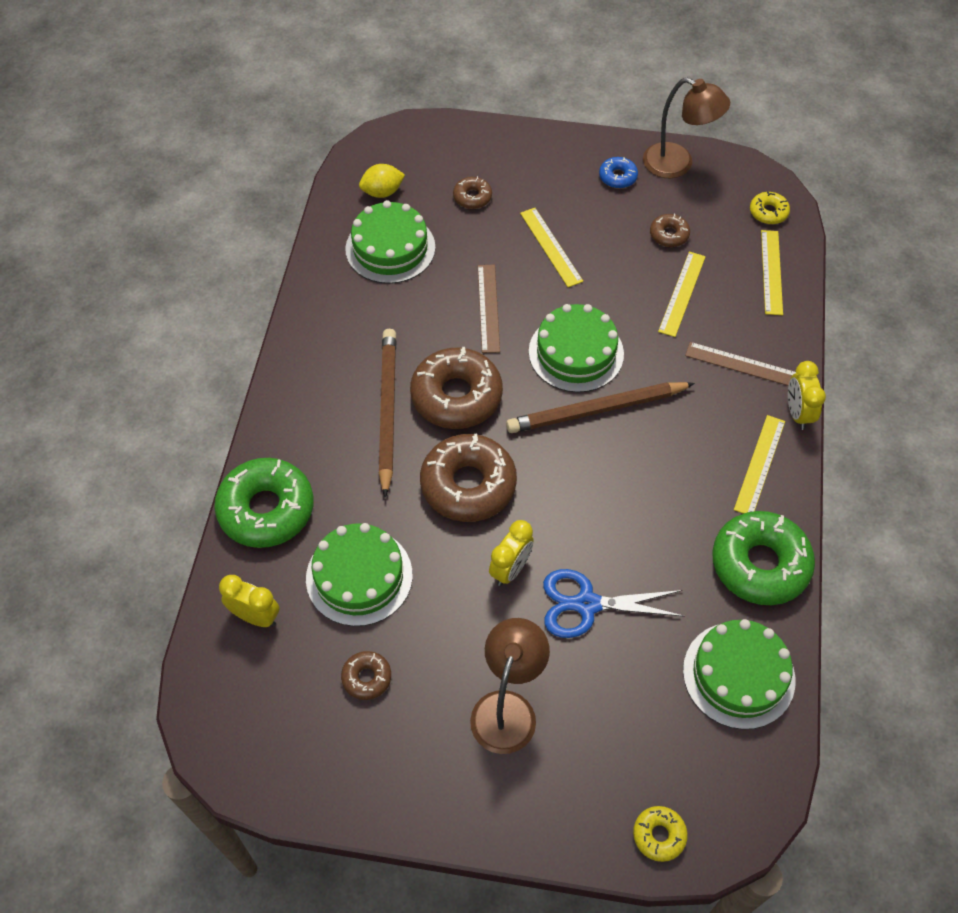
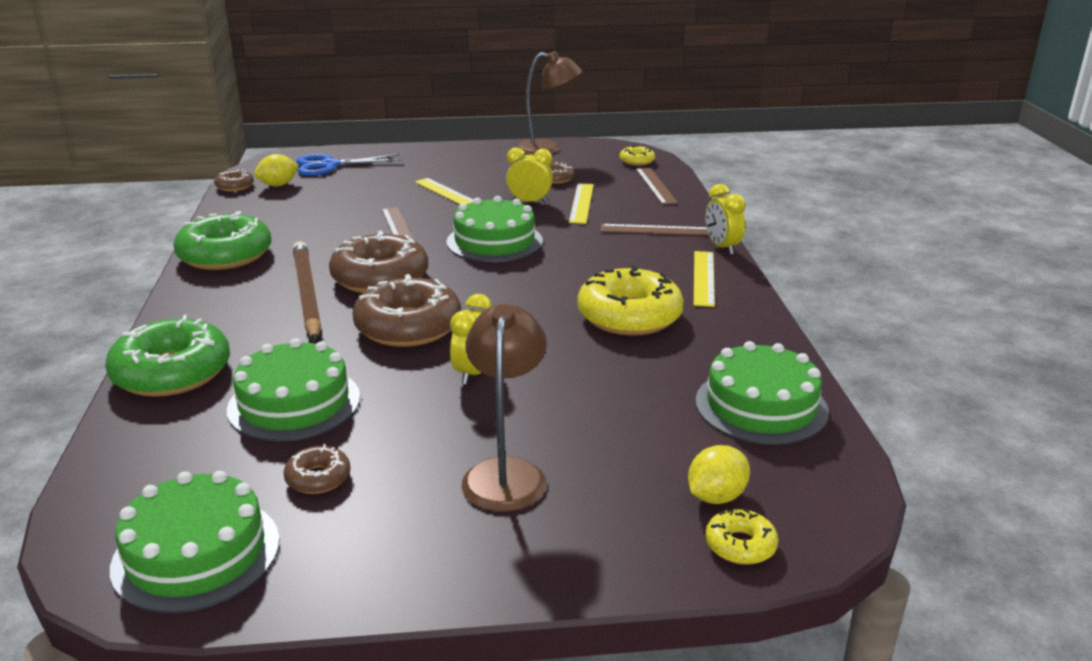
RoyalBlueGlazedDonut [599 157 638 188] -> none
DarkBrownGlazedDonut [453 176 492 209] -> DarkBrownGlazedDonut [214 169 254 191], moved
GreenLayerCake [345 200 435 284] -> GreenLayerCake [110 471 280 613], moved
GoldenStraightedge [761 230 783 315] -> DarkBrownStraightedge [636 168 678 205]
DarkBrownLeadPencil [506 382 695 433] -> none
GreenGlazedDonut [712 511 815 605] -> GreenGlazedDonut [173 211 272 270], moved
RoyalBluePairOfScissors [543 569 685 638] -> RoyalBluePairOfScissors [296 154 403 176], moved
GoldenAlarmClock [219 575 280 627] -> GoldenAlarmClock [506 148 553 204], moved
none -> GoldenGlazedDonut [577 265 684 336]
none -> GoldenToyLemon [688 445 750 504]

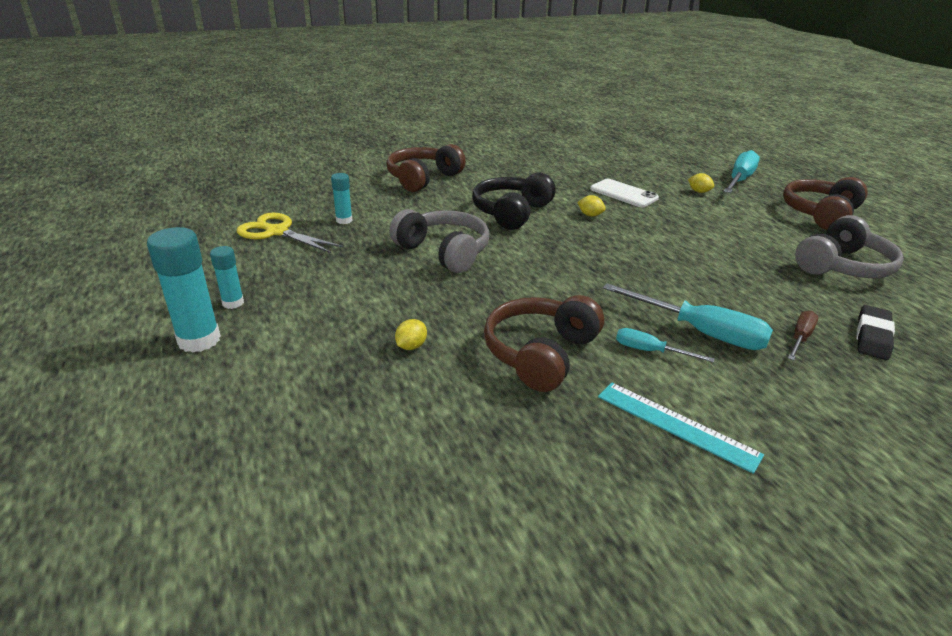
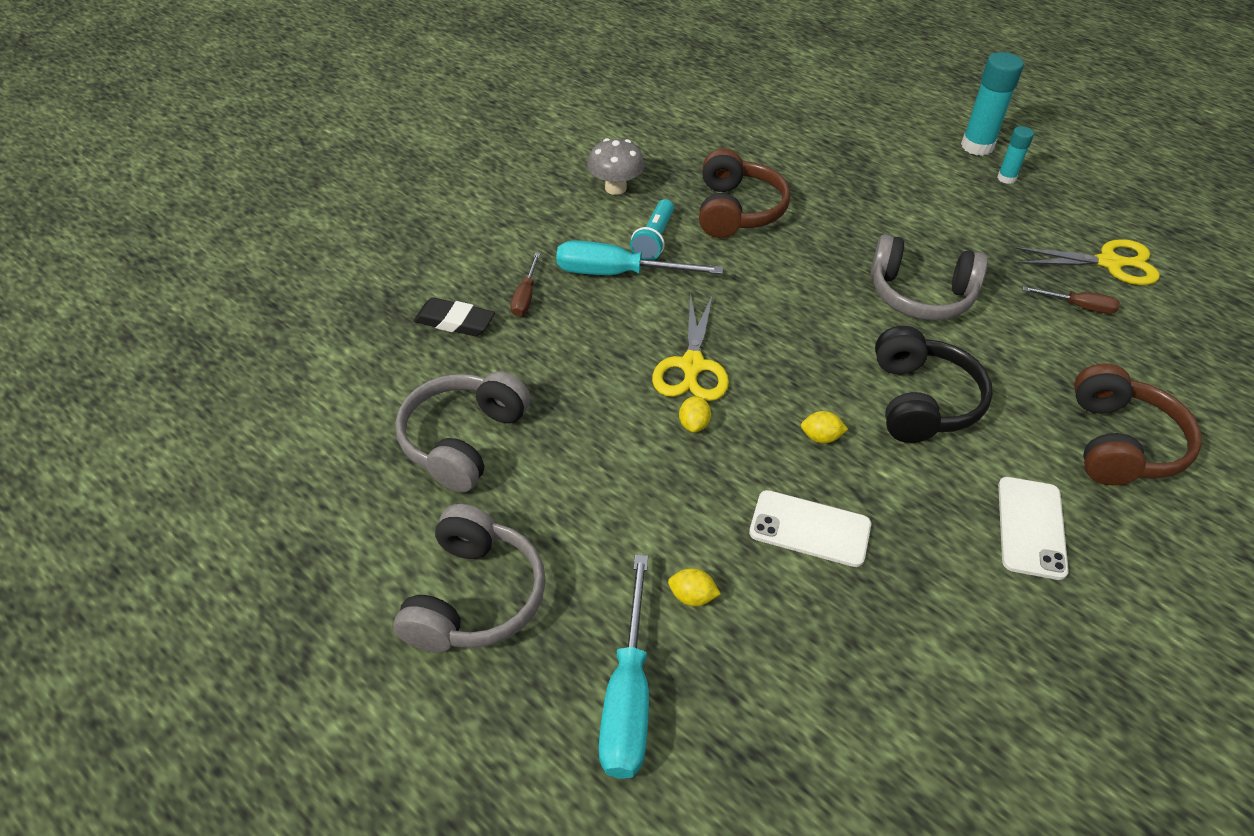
TealGlue [331 173 353 224] -> DarkBrownFlatScrewdriver [1023 286 1120 314]
DarkBrownOverEarHeadphones [783 177 868 230] -> GreyOverEarHeadphones [394 504 546 653]
JetBlackEraser [856 305 895 360] -> JetBlackEraser [414 297 495 336], 75 degrees counterclockwise
GoldenToyLemon [395 319 427 350] -> GoldenToyLemon [679 396 711 432], moved
TealFlatScrewdriver [616 328 715 362] -> TealFlashlight [630 199 674 261]
TealStraightedge [598 382 764 474] -> GreyFungus [587 138 645 195]
none -> GoldenPairOfScissors [652 294 729 401]
none -> PureWhiteSmartphone [998 477 1069 580]

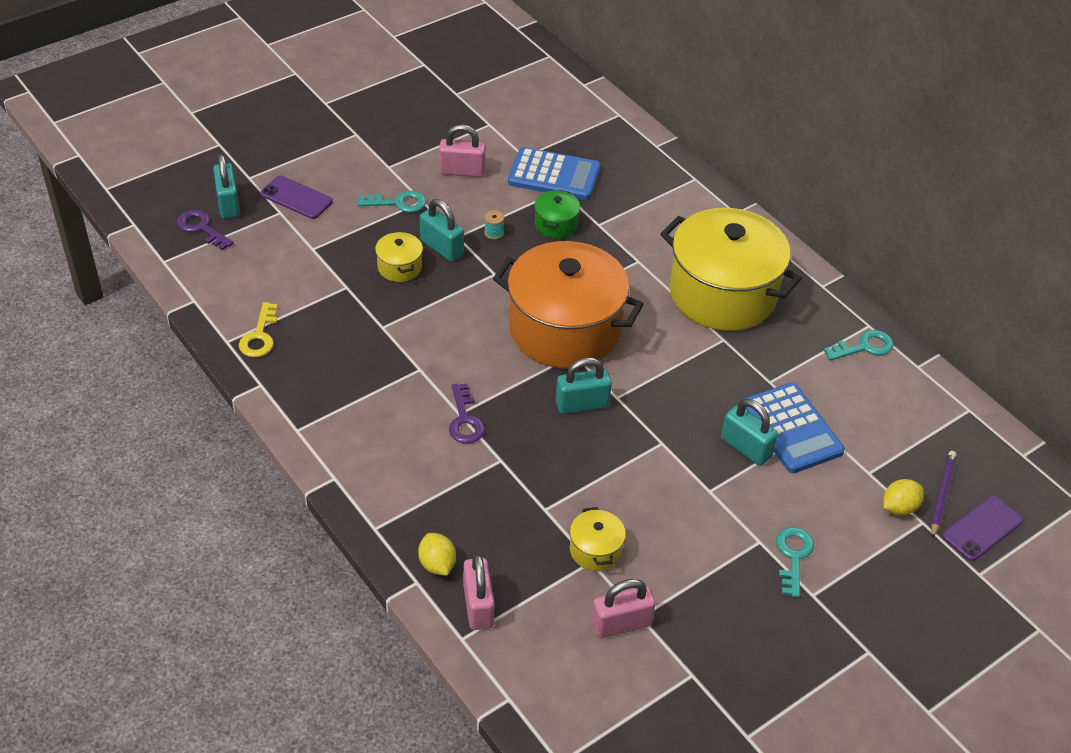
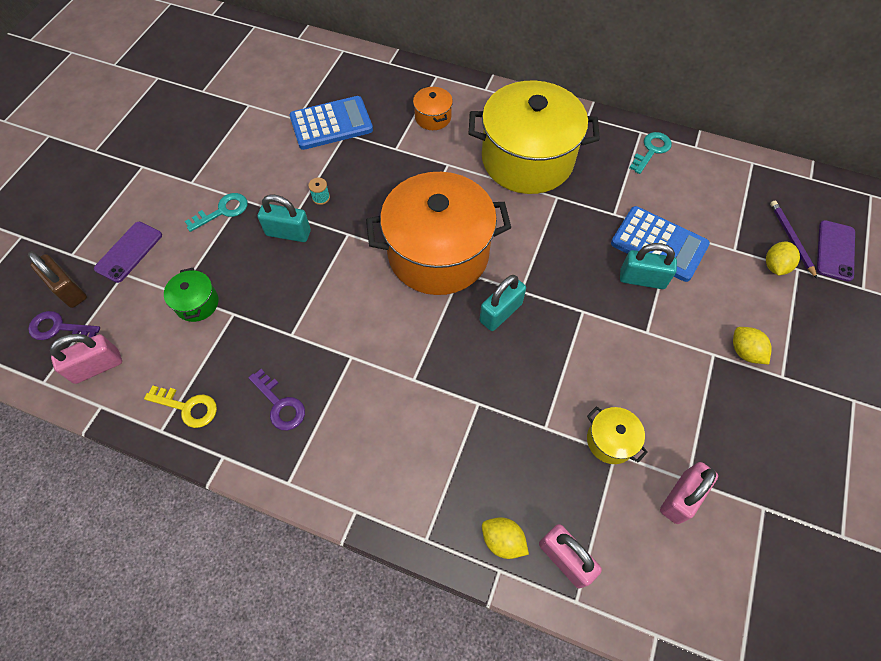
RosePinkLock [439 124 486 177] -> RosePinkLock [50 334 122 384], moved
TealLock [213 154 240 218] -> DarkBrownLock [28 252 87 308]
PurpleSmartphone [260 175 333 219] -> PurpleSmartphone [94 222 162 283], 60 degrees counterclockwise
GreenPot [534 190 580 238] -> GreenPot [164 268 218 322], moved
GoldenPot [375 231 423 282] -> none
GoldenDoorKey [239 302 278 357] -> GoldenDoorKey [144 386 217 428], 45 degrees counterclockwise
PurpleDoorKey [449 384 485 444] -> PurpleDoorKey [248 369 305 431], moved
TealDoorKey [776 527 814 598] -> GoldenToyLemon [733 327 772 364]
none -> BrightOrangePot [413 86 453 130]

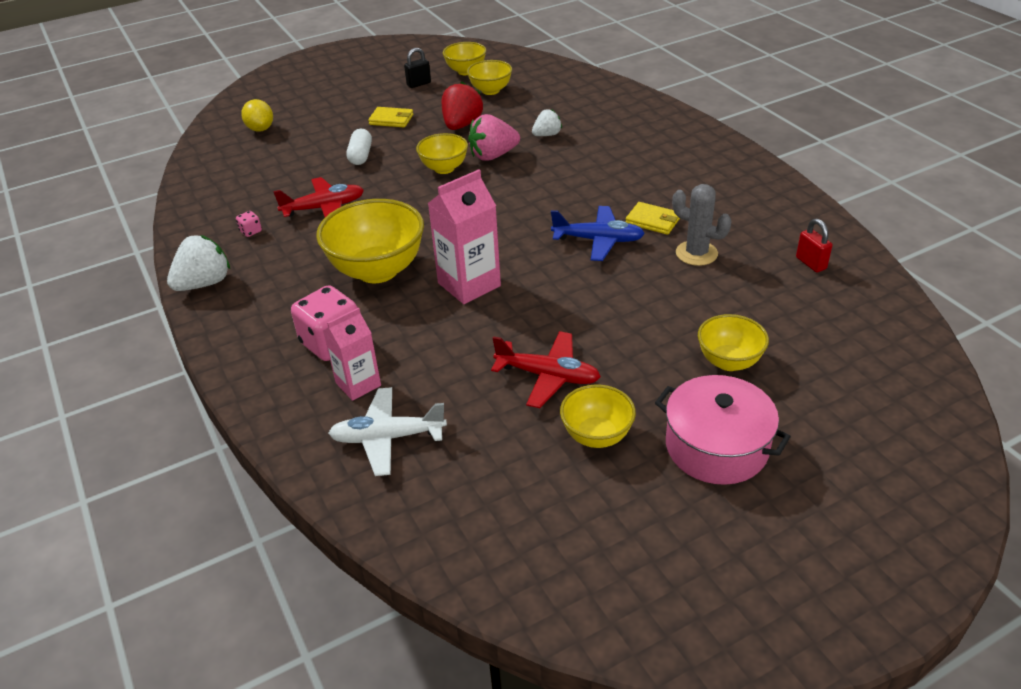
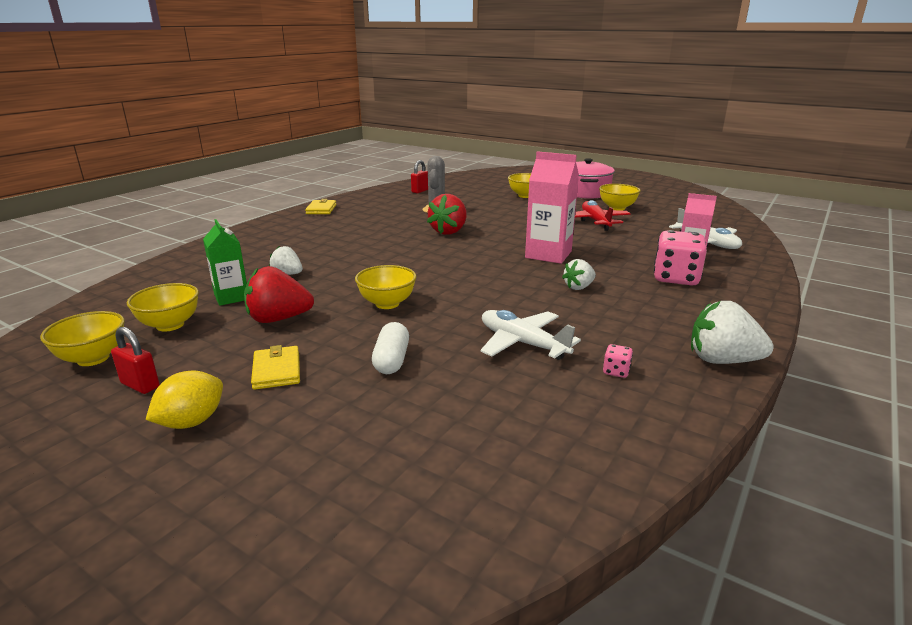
JetBlackLock [404 48 431 88] -> RedLock [111 327 159 394]
GoldenToyLemon [241 99 273 132] -> GoldenToyLemon [145 371 223 429], moved
RosePinkToyStrawberry [468 114 520 161] -> none
PureWhitePillShape [346 129 372 165] -> PureWhitePillShape [372 322 409 374], 60 degrees counterclockwise
RedPlane [273 177 364 217] -> PureWhitePlane [481 310 581 360]
GoldenDeepDish [316 199 424 283] -> PureWhiteToyStrawberry [562 259 596 290]
GoldenBillfold [626 202 680 235] -> GoldenBillfold [305 199 336 214], moved
RoyalBluePlane [551 206 645 261] -> RedToyStrawberry [427 194 467 235]
none -> GreenJuiceCarton [203 219 247 306]

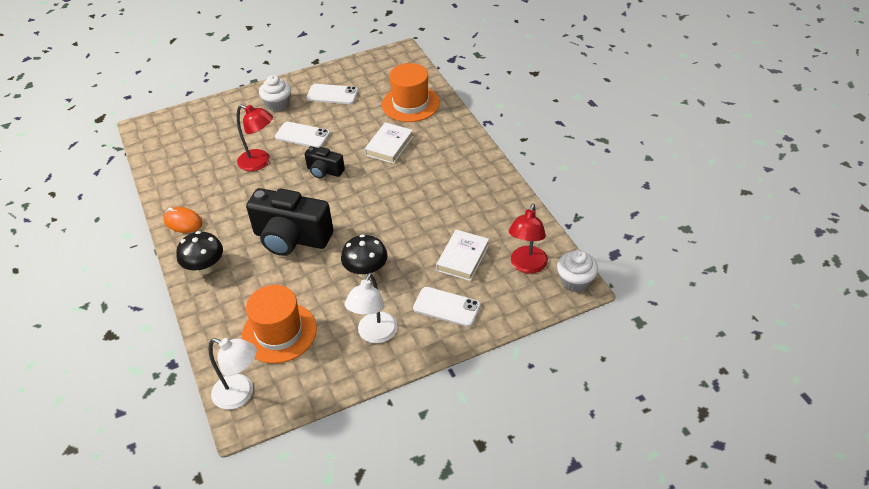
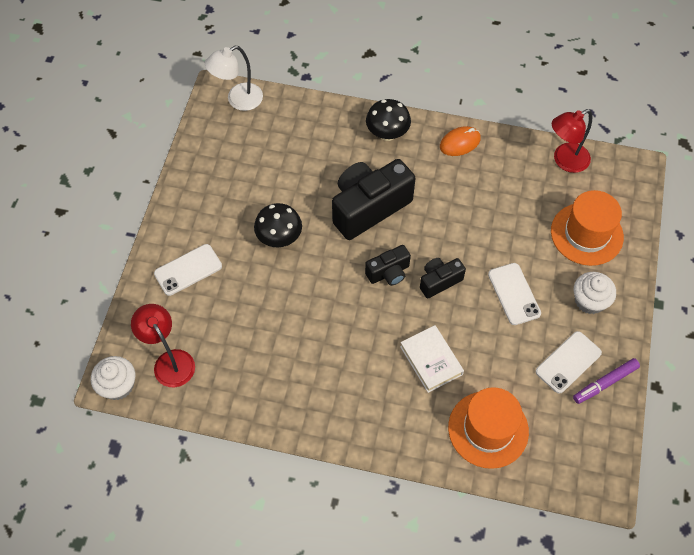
RedReadingLamp [237 104 273 171] -> RedReadingLamp [552 109 592 173], moved
PureWhiteSmartphone [275 122 330 148] -> PureWhiteSmartphone [488 263 541 325], 75 degrees counterclockwise
PureWhiteBook [436 230 489 281] -> none
PureWhiteReadingLamp [345 273 397 343] -> none
BrightOrangeTopHat [242 285 317 364] -> BrightOrangeTopHat [551 190 624 266], moved
none -> JetBlackPhotoCamera [365 245 411 286]
none -> PurpleMarkerPen [573 358 640 404]

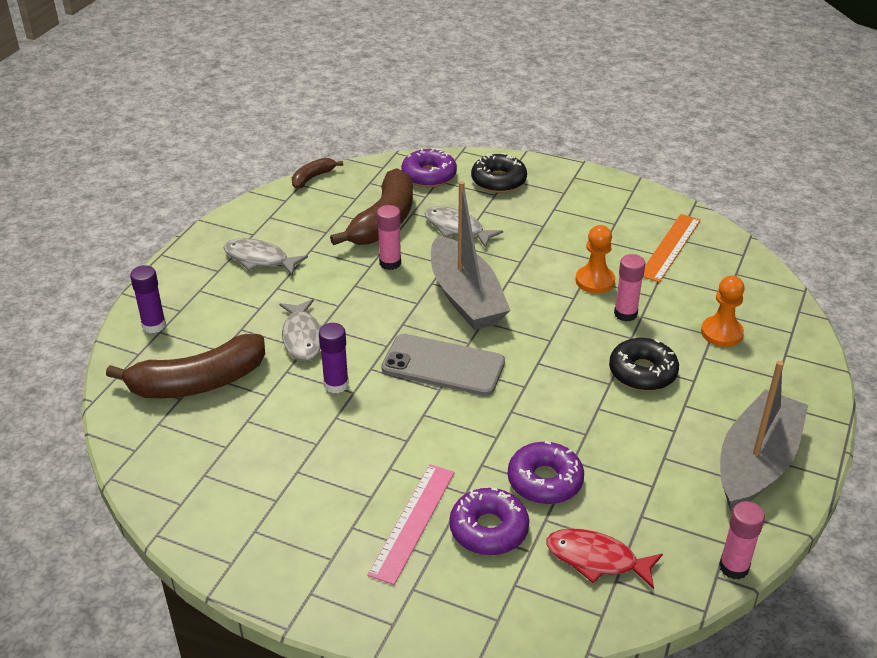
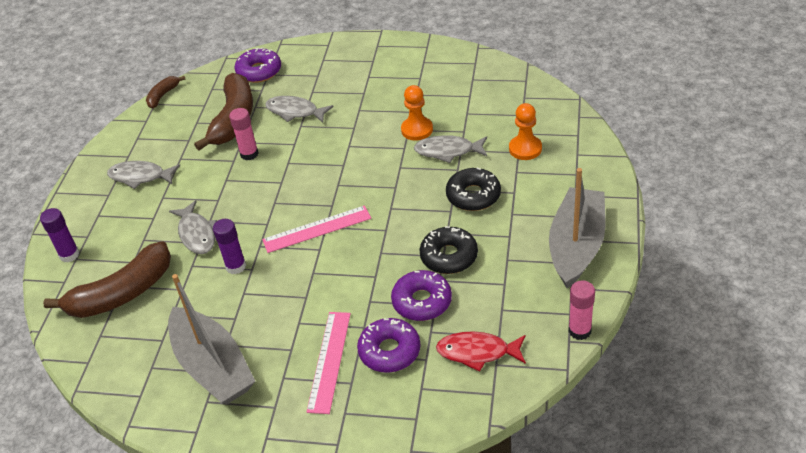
JetBlackGlazedDonut [471 153 527 193] -> JetBlackGlazedDonut [420 226 478 274], moved
GreySailboat [431 181 511 330] -> GreySailboat [168 274 255 404], moved
BrightOrangeStraightedge [644 214 701 283] -> none
RosePinkGlue [614 254 646 322] -> GreyToyFish [414 135 487 163]
GreySmartphone [381 334 505 396] -> RosePinkStraightedge [262 205 371 253]

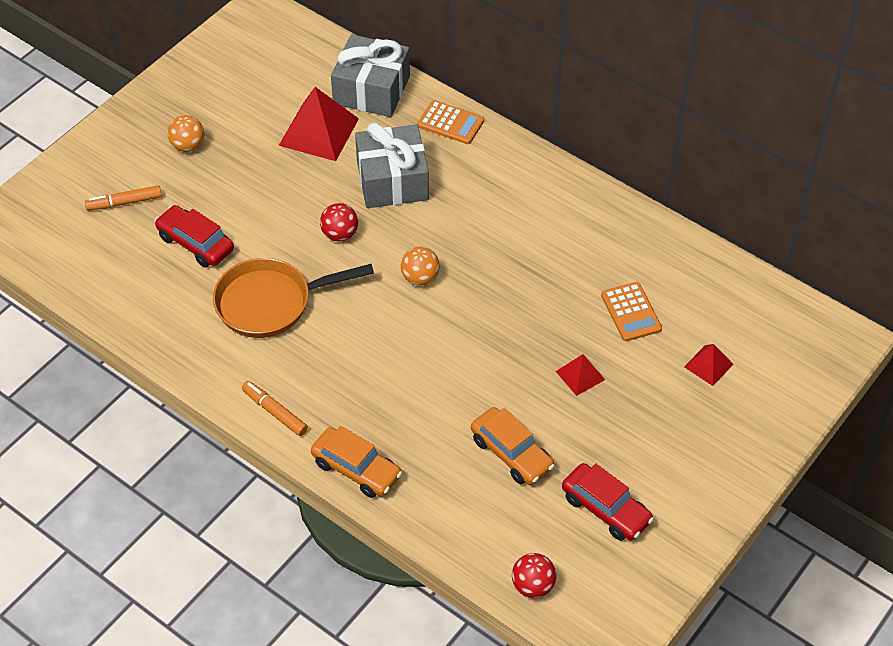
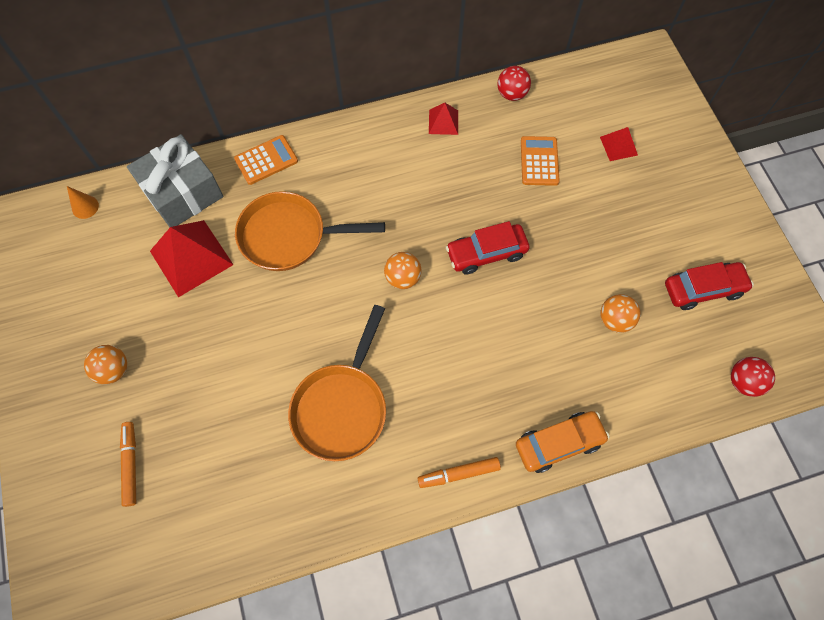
GreyWrappedGift [355 122 429 208] -> BrightOrangePan [235 191 385 271]
BrightOrangeMarkerPen [85 185 162 211] -> BrightOrangeMarkerPen [120 422 136 507], 150 degrees clockwise
RedBall [320 203 358 241] -> RedBall [497 66 531 101], moved
RedAutomobile [154 205 234 268] -> RedAutomobile [446 221 530 274], moved
BrightOrangeCalculator [601 282 662 341] -> BrightOrangeCalculator [521 136 560 186], 105 degrees counterclockwise
RedPyramid [556 354 605 396] -> RedPyramid [429 103 458 135], moved
BrightOrangeAutomobile [471 407 555 485] -> BrightOrangeBall [600 294 641 333]
none -> BrightOrangeSolidCone [67 186 99 219]

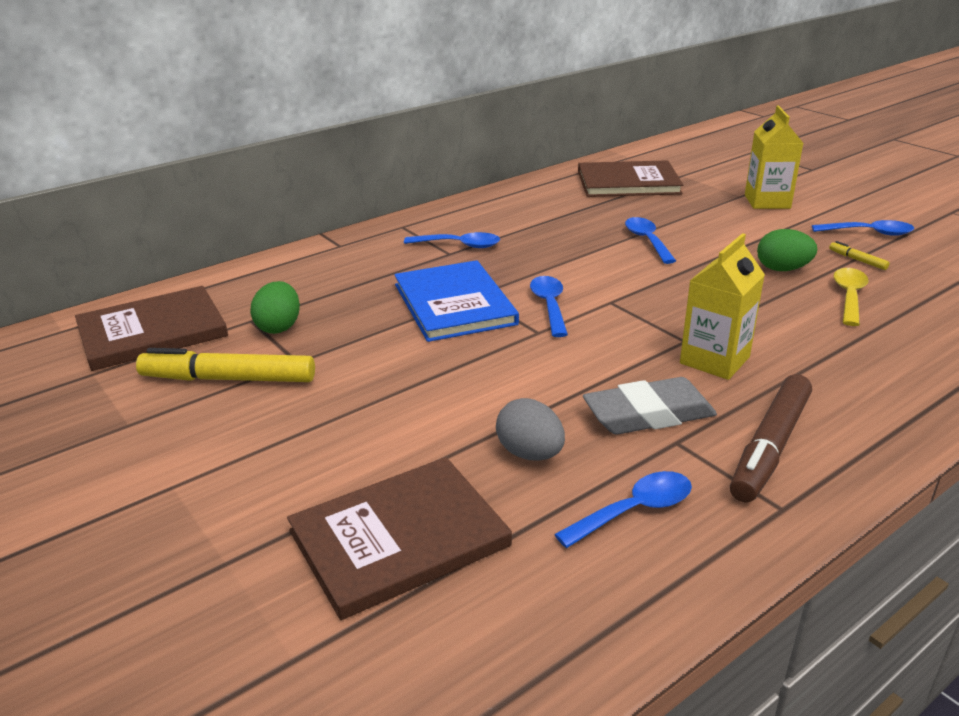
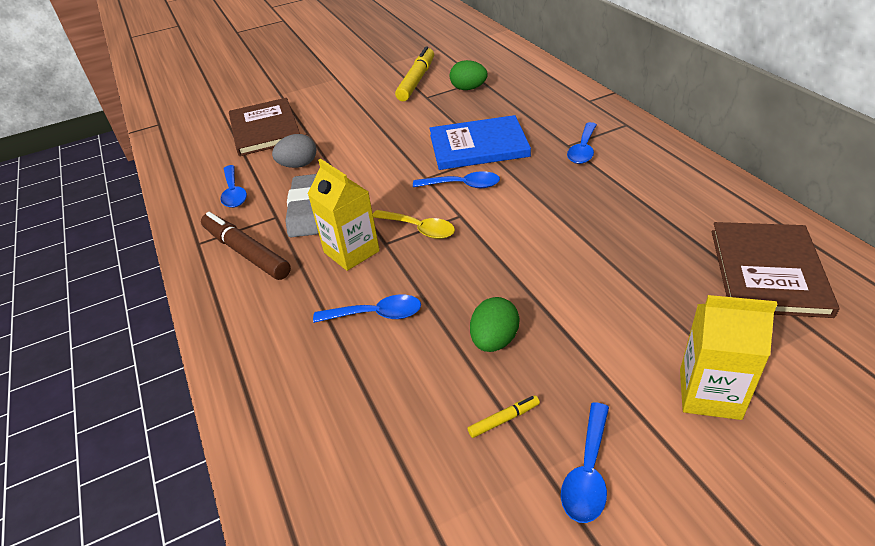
RoyalBlueTeaspoon [625 217 676 264] -> RoyalBlueTeaspoon [313 295 421 323], moved
GoldenTeaspoon [834 268 869 326] -> GoldenTeaspoon [373 210 455 239], moved
DarkBrownBook [75 286 228 371] -> none

